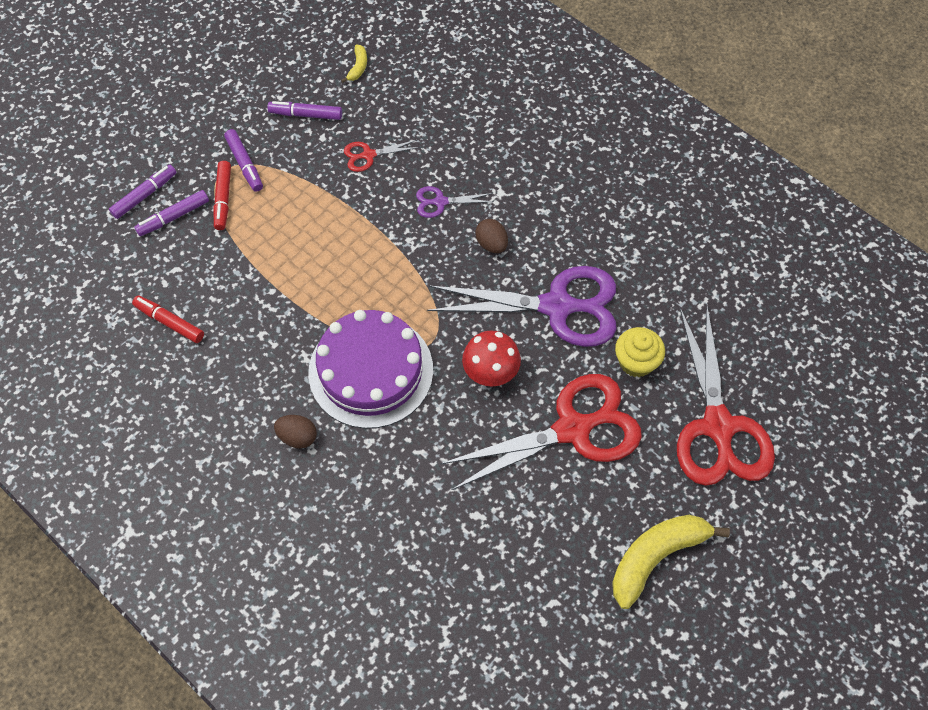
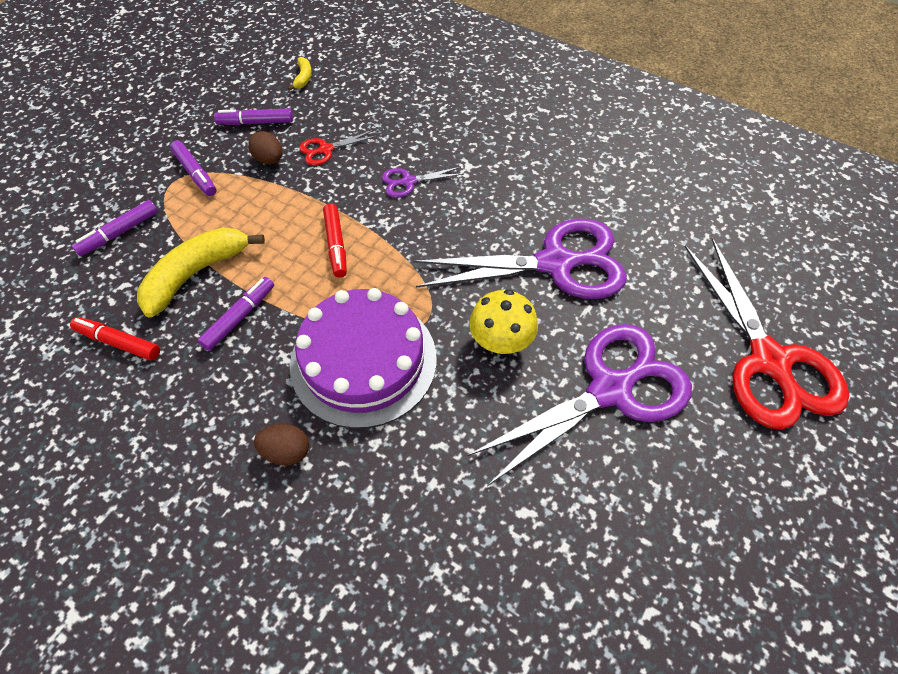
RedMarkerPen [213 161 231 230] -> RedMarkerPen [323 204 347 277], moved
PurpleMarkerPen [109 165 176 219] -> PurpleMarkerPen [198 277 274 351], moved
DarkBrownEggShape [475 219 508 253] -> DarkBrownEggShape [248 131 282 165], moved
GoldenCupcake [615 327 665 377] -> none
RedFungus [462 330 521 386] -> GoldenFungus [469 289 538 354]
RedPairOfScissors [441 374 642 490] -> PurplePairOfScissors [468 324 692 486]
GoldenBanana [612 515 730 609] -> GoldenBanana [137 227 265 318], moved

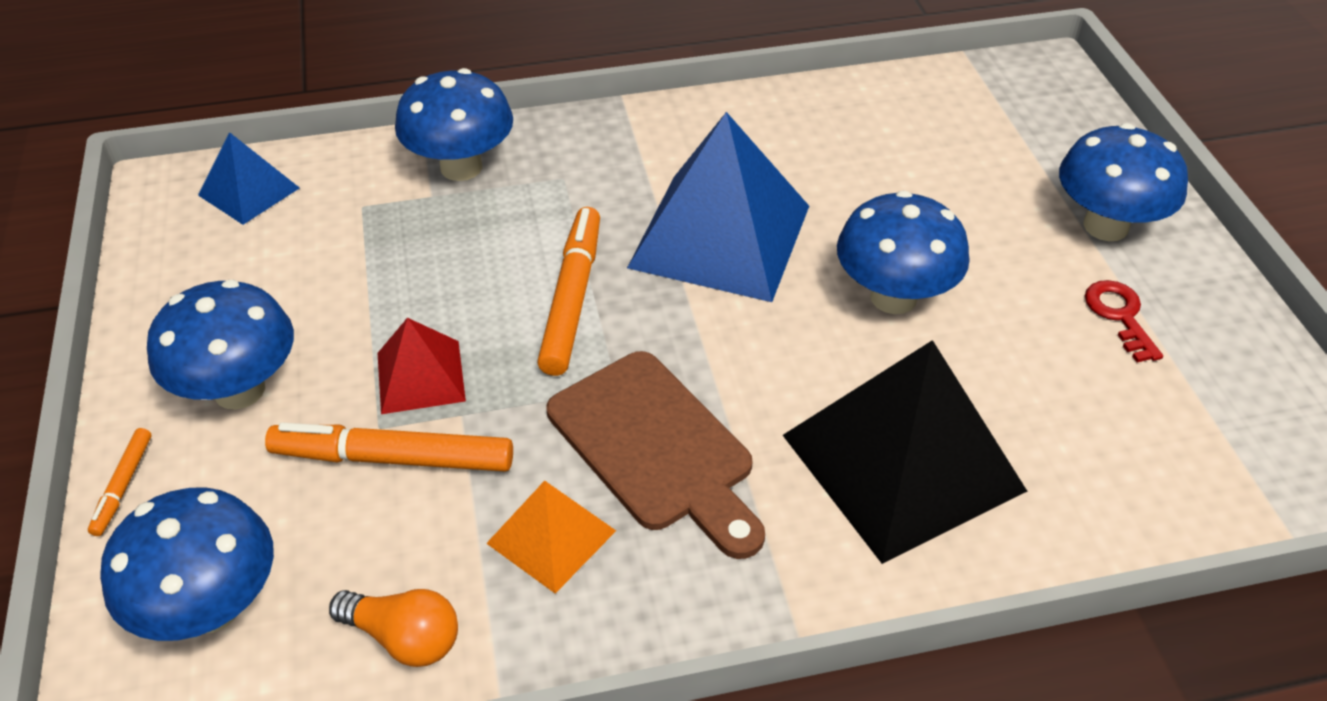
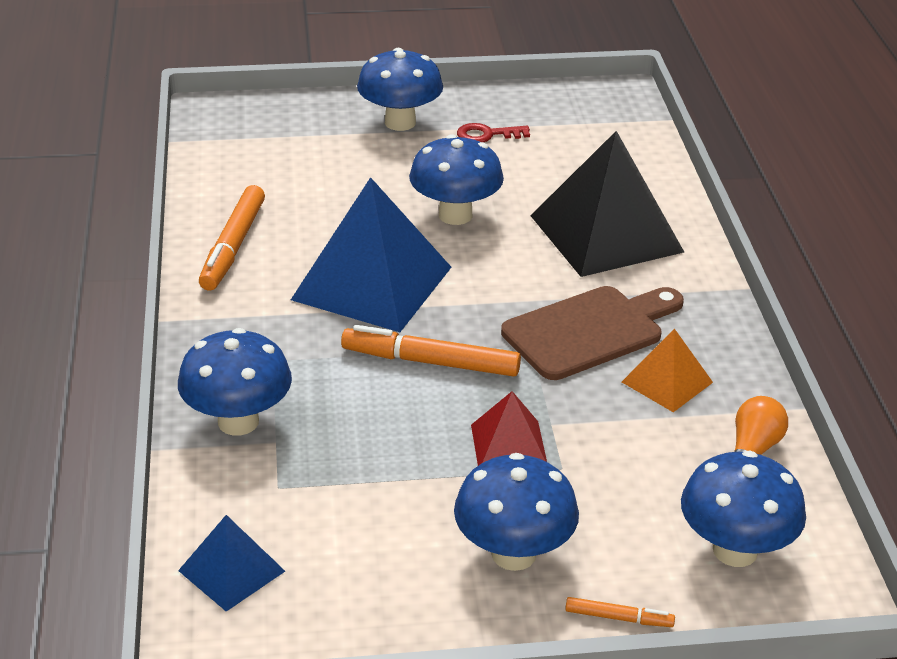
BrightOrangeMarkerPen [265 422 513 472] -> BrightOrangeMarkerPen [199 185 265 291], moved

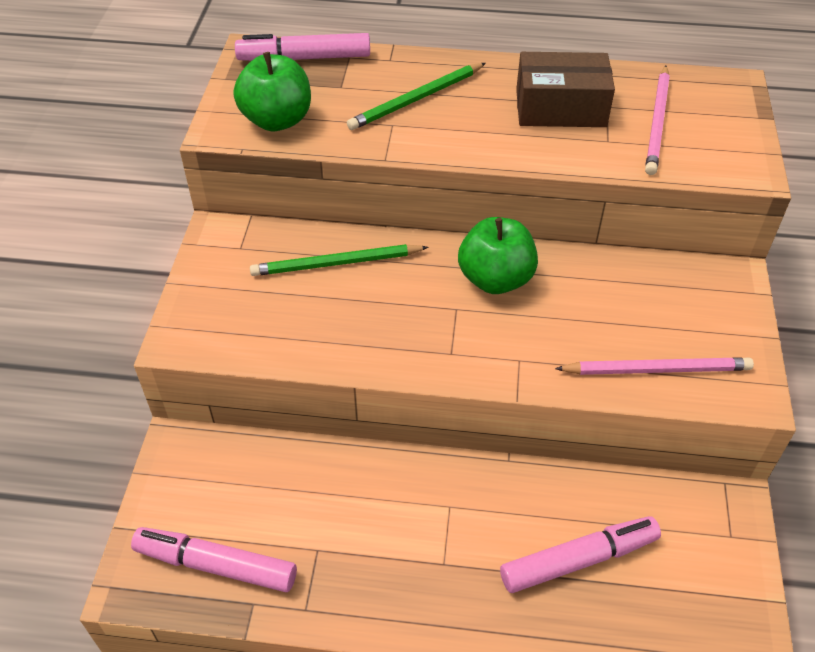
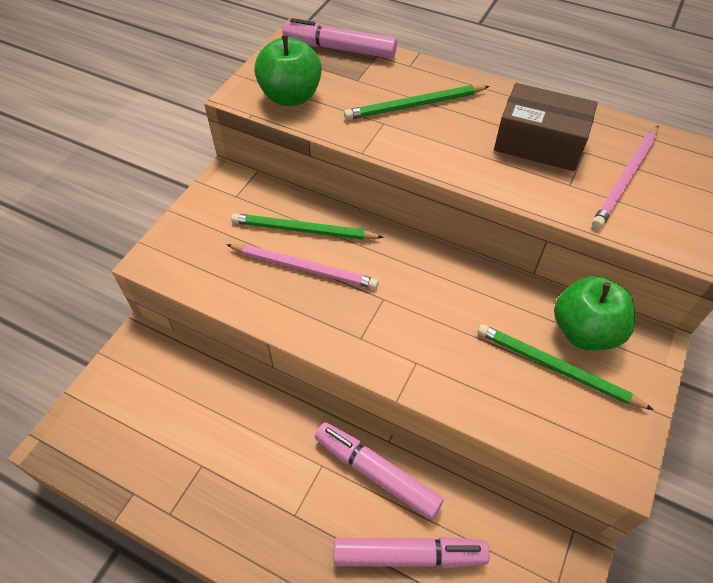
GreenApple [458 217 538 294] -> GreenApple [554 276 635 351], moved
RosePinkLeadPencil [555 357 754 375] -> RosePinkLeadPencil [226 244 379 289], moved
RosePinkMarkerPen [131 527 297 592] -> RosePinkMarkerPen [315 422 444 520], moved
none -> GreenLeadPencil [477 324 654 410]

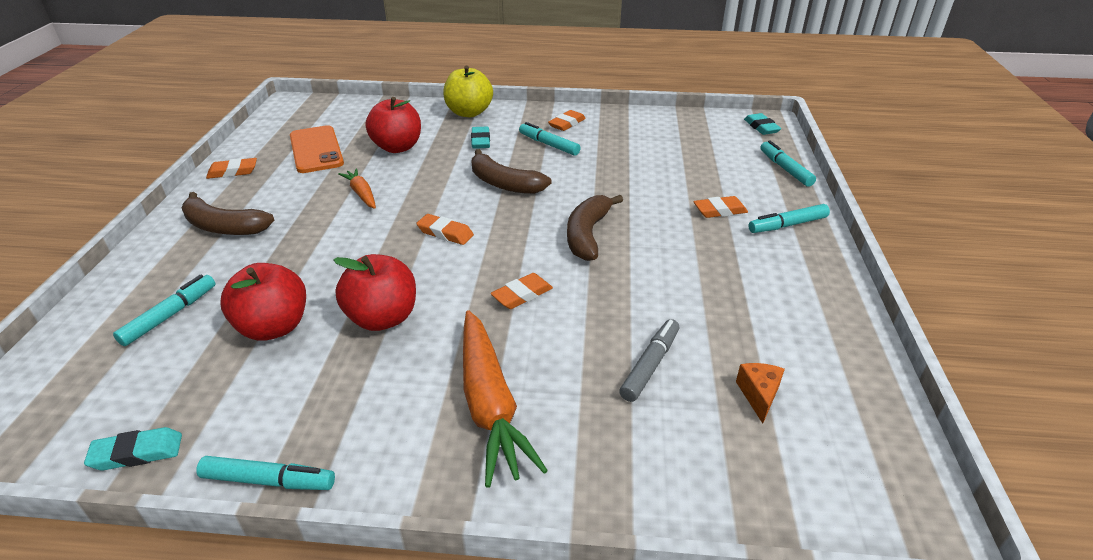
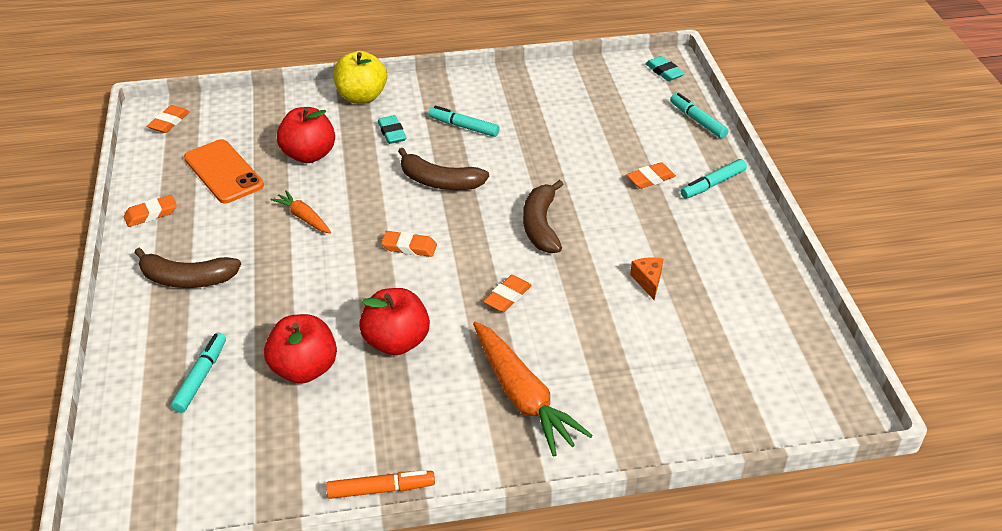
BrightOrangeEraser [548 110 586 131] -> BrightOrangeEraser [147 105 190 133], moved
GreyMarkerPen [619 319 679 402] -> none
BrightOrangeCheese [736 363 785 424] -> BrightOrangeCheese [630 257 663 300], moved
TealEraser [84 427 182 470] -> none
TealMarkerPen [196 456 335 490] -> BrightOrangeMarkerPen [326 470 435 499]

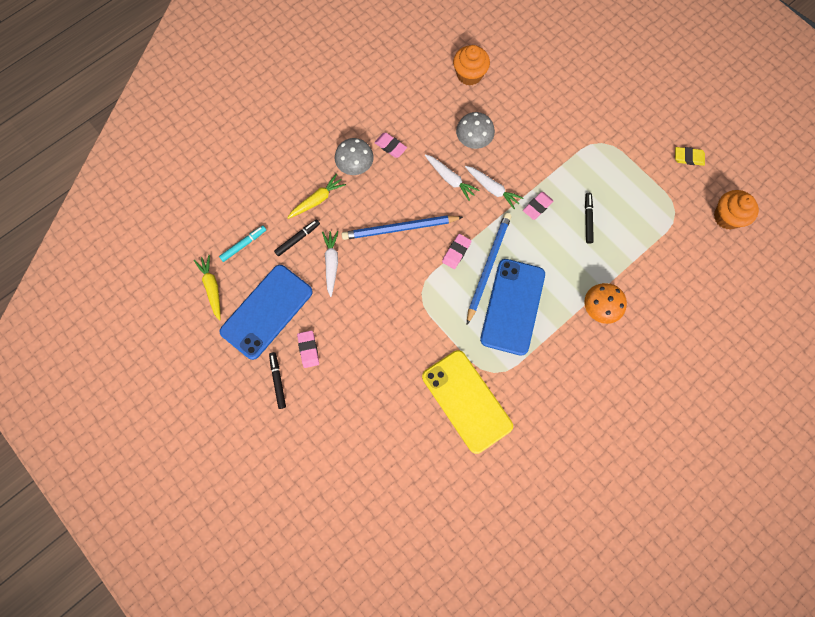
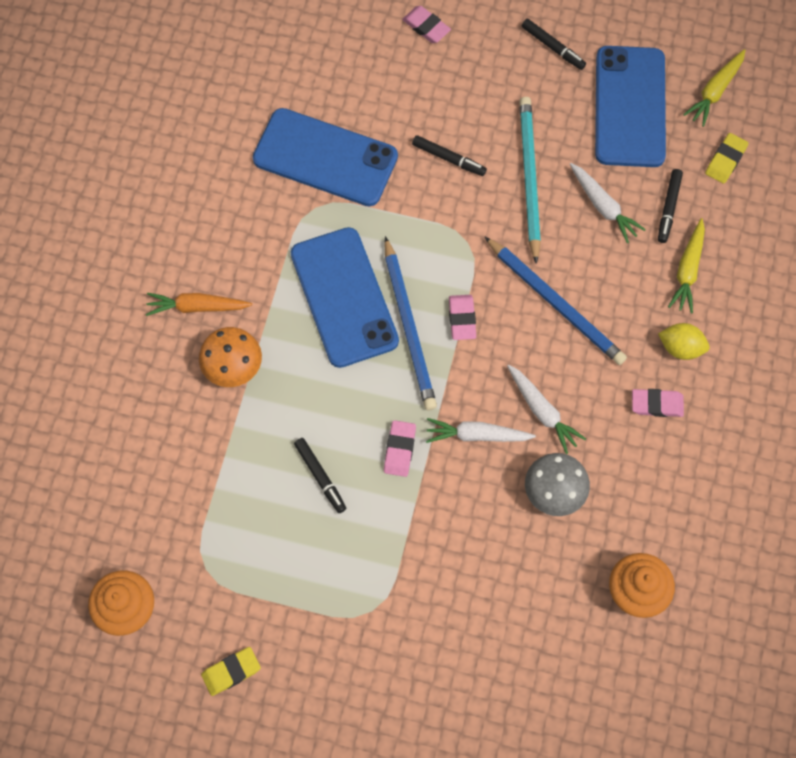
GreyFungus [335 138 374 175] -> GoldenToyLemon [658 323 709 360]
PureWhiteCarrot [425 154 479 201] -> PureWhiteCarrot [507 365 586 454], 135 degrees counterclockwise
RoyalBlueLeadPencil [342 215 463 240] -> RoyalBlueLeadPencil [484 236 627 365], 90 degrees clockwise
TealMarkerPen [219 226 266 262] -> GoldenEraser [705 133 748 184]
GoldenCarrot [194 255 221 321] -> GoldenCarrot [683 49 746 127], 90 degrees clockwise
RosePinkEraser [297 330 319 368] -> RosePinkEraser [402 6 451 43], moved
GoldenSmartphone [422 350 513 454] -> RoyalBlueSmartphone [253 108 398 206]
none -> TealLeadPencil [519 97 541 264]
none -> JetBlackMarkerPen [412 135 487 176]
none -> BrightOrangeCarrot [146 293 252 316]

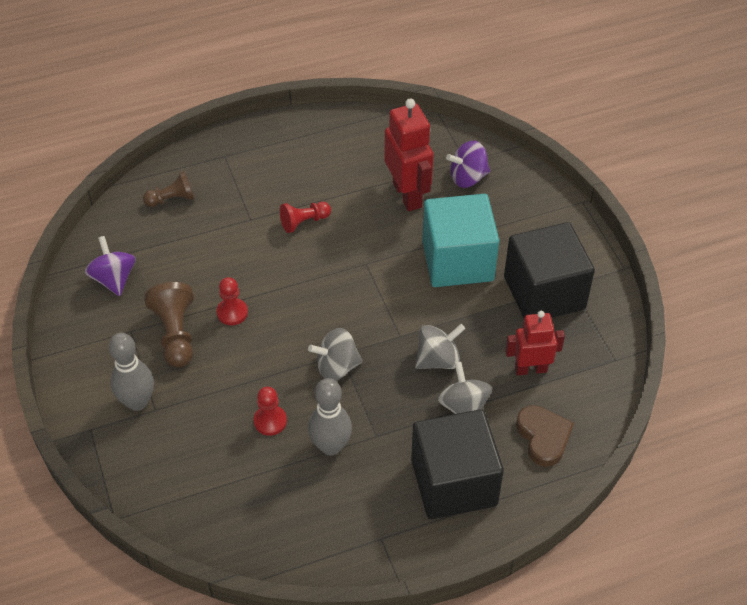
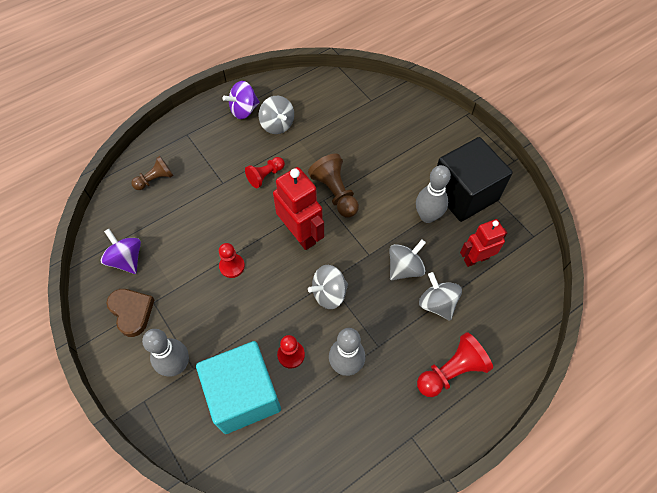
RedRobot [384 99 434 211] -> RedRobot [273 167 324 250], moved
PurpleWhirligig [446 141 490 188] -> PurpleWhirligig [223 81 260 119], moved
TealSolidCube [422 194 499 287] -> TealSolidCube [196 341 281 434], moved
DarkBrownPawn [144 282 194 367] -> DarkBrownPawn [308 154 359 217], moved
DarkBrownLoveHeart [516 405 574 467] -> DarkBrownLoveHeart [107 289 155 337], moved
JetBlackSolidCube [411 409 504 519] -> RedPawn [417 332 493 397]
none -> GreyWhirligig [258 96 294 134]
none -> GreyBowlingPin [416 165 451 223]

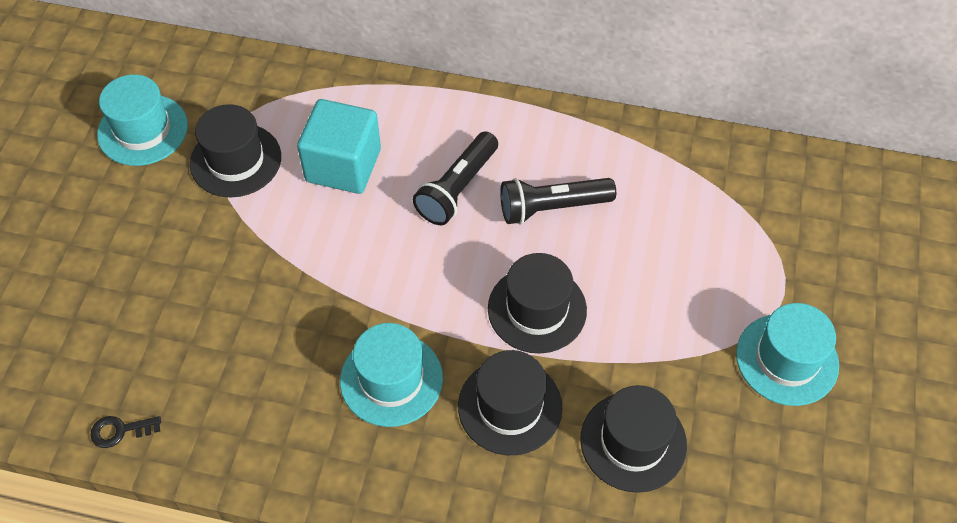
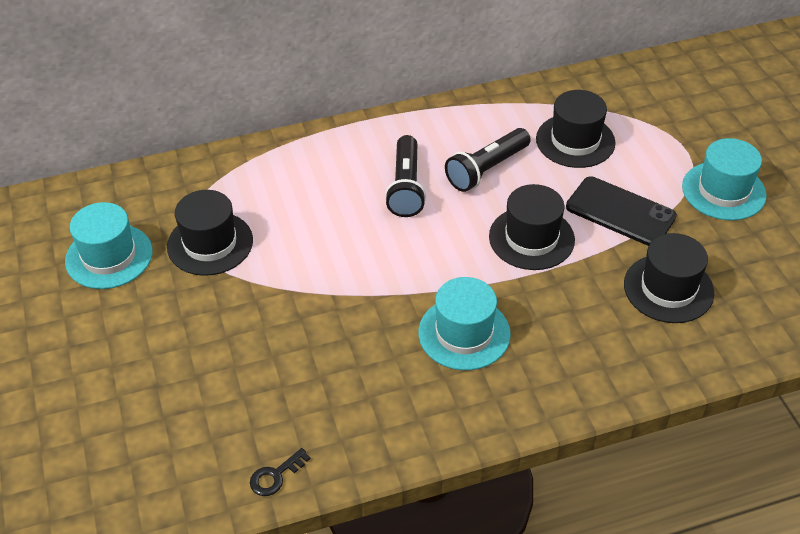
TealSolidCube [297 99 381 194] -> none
JetBlackTopHat [458 350 562 455] -> JetBlackTopHat [536 90 615 168], moved
none -> JetBlackSmartphone [566 177 677 246]

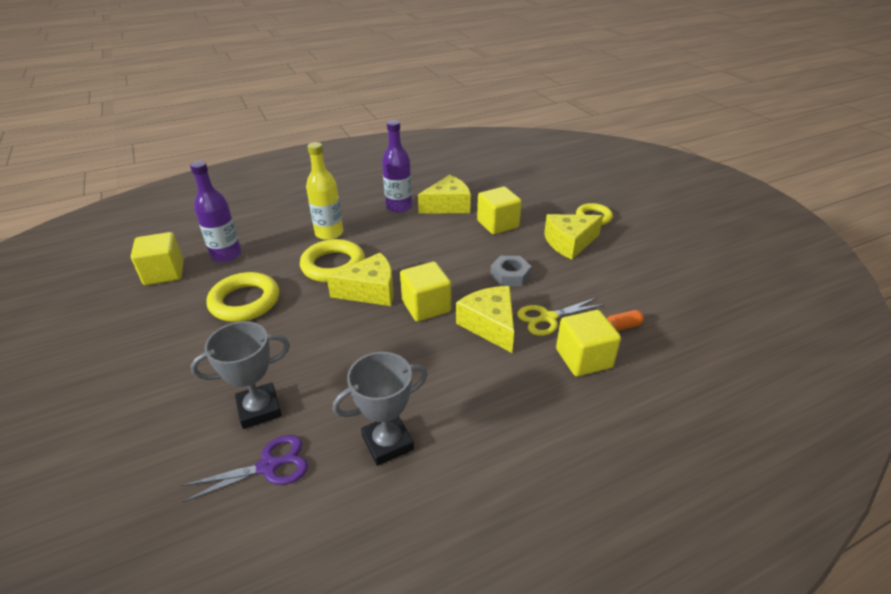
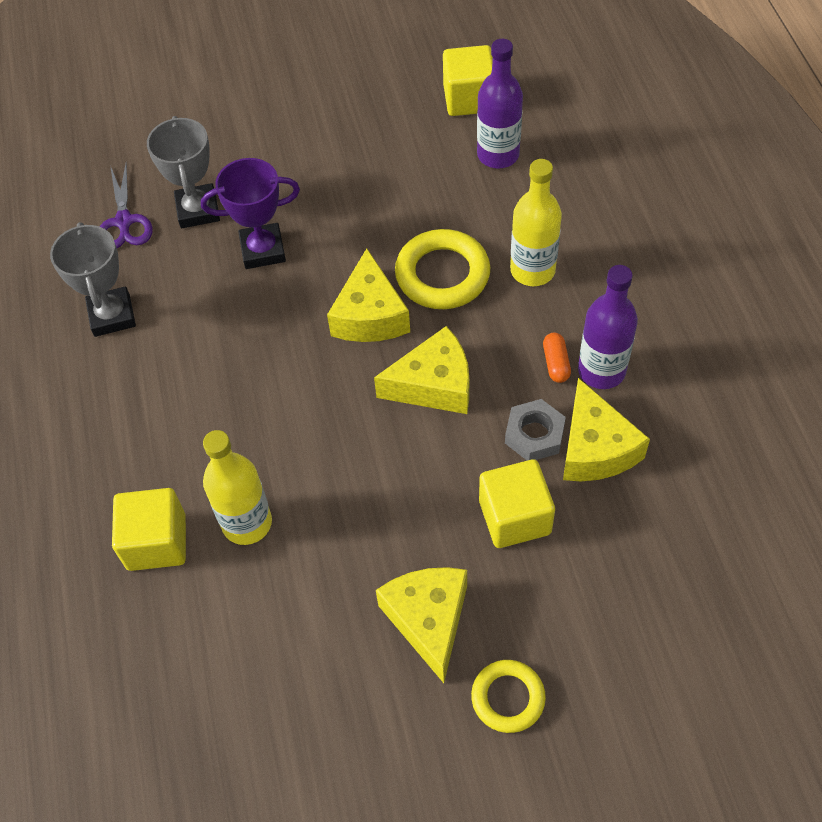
GreyNut [490 256 532 287] -> GreyNut [505 399 566 461], moved
GoldenSolidCube [400 262 451 322] -> none
GoldenHoop [206 272 279 322] -> none
GoldenCheese [456 286 514 353] -> GoldenCheese [374 326 469 414], moved
GoldenPairOfScissors [517 297 605 336] -> GoldenDrinkBottle [203 430 272 545]
BrightOrangePillShape [607 310 644 331] -> BrightOrangePillShape [543 333 571 383], moved
none -> PurplePrizeCup [201 158 300 269]

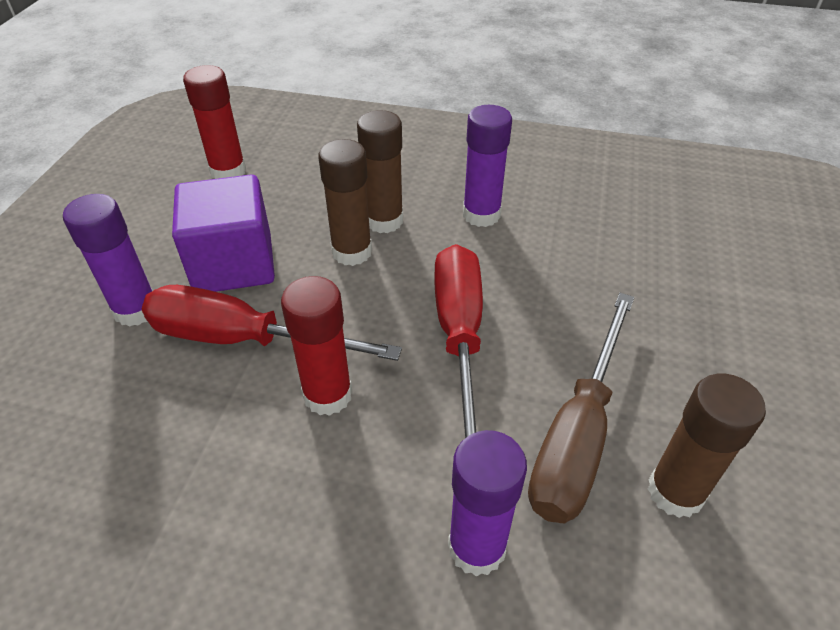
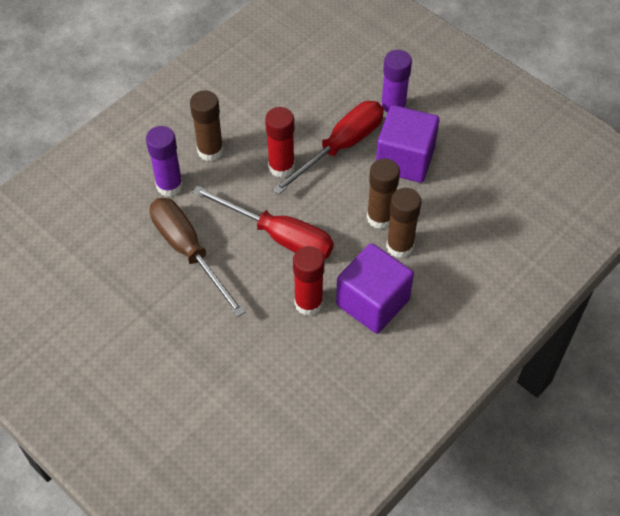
RedGlue [183 65 246 179] -> RedGlue [293 246 325 316], moved
PurpleGlue [463 105 512 227] -> PurpleSolidCube [336 243 414 334]
DarkBrownGlue [648 374 766 518] -> DarkBrownGlue [190 90 224 161], moved

